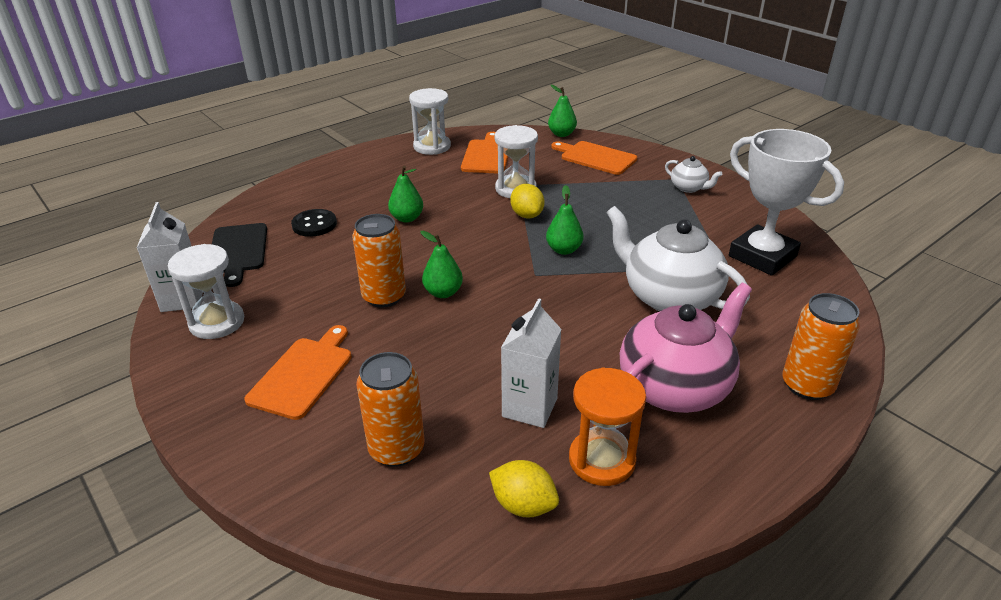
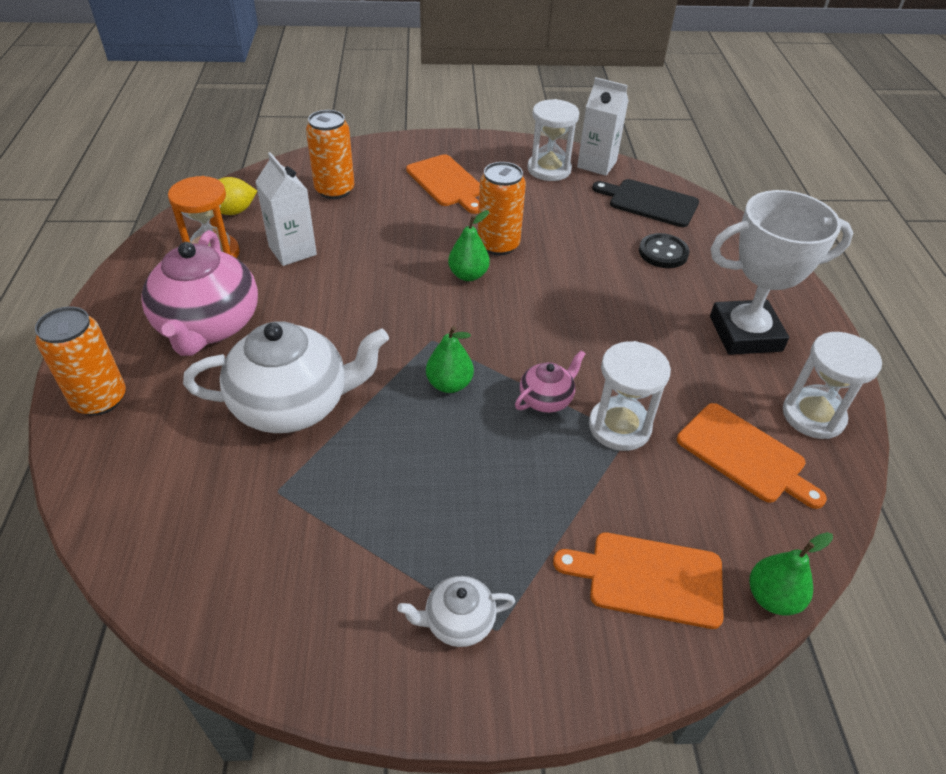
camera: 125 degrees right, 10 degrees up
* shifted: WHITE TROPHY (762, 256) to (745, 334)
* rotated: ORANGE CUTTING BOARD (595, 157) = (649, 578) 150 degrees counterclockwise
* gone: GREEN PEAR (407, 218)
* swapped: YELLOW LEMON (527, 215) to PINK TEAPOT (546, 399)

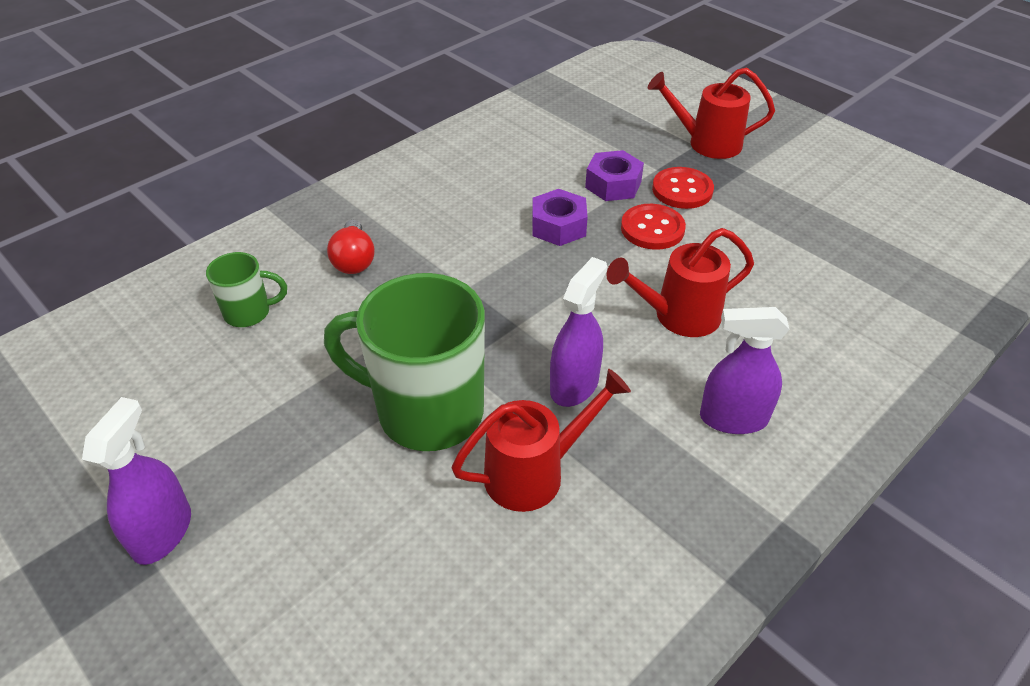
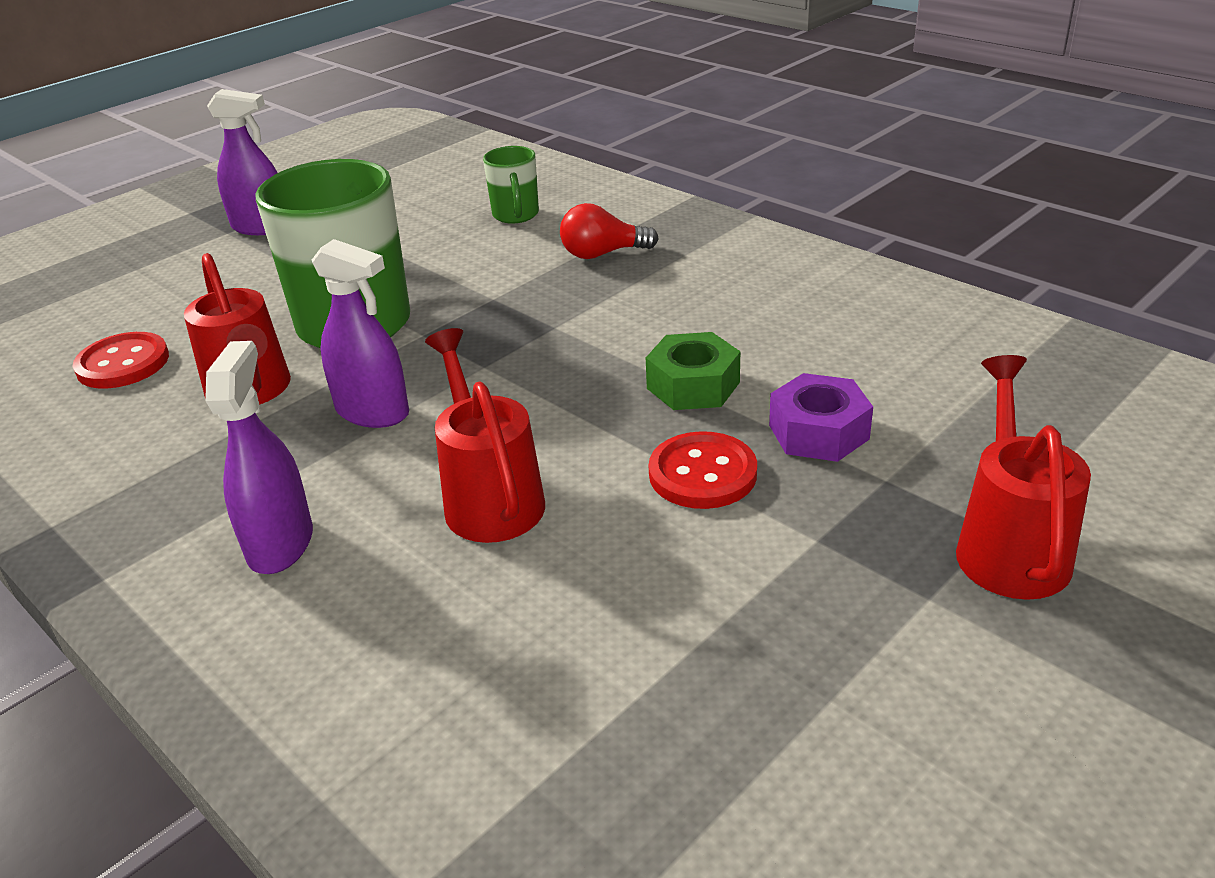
camera: 90 degrees right, 10 degrees down
* shifted: RED BUTTON (682, 190) to (123, 363)
* repainted: PURPLE NUT (558, 226) to GREEN NUT (693, 385)

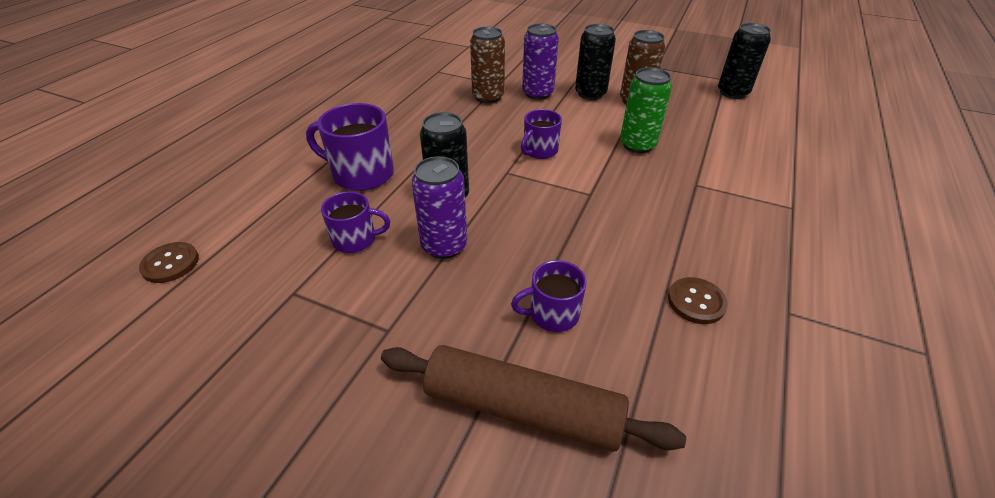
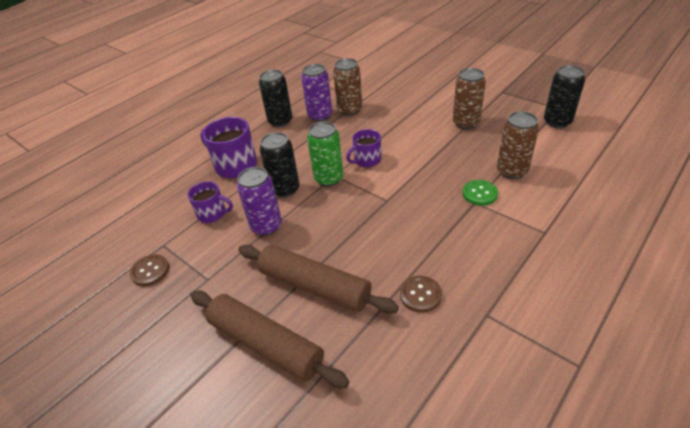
camera: 20 degrees right, 0 degrees up
* shifted: PURPLE CAN (538, 93) to (320, 116)
* shifted: BLACK CAN (590, 94) to (280, 121)
* shifted: GREEN CAN (637, 145) to (328, 178)
* shifted: BROWN BUTTON (170, 264) to (150, 271)
* swapped: PURPLE MUG (552, 314) to BROWN ROLLING PIN (315, 286)
* new: BROWN CAN (512, 171)
* new: GREEN BUTTON (479, 193)

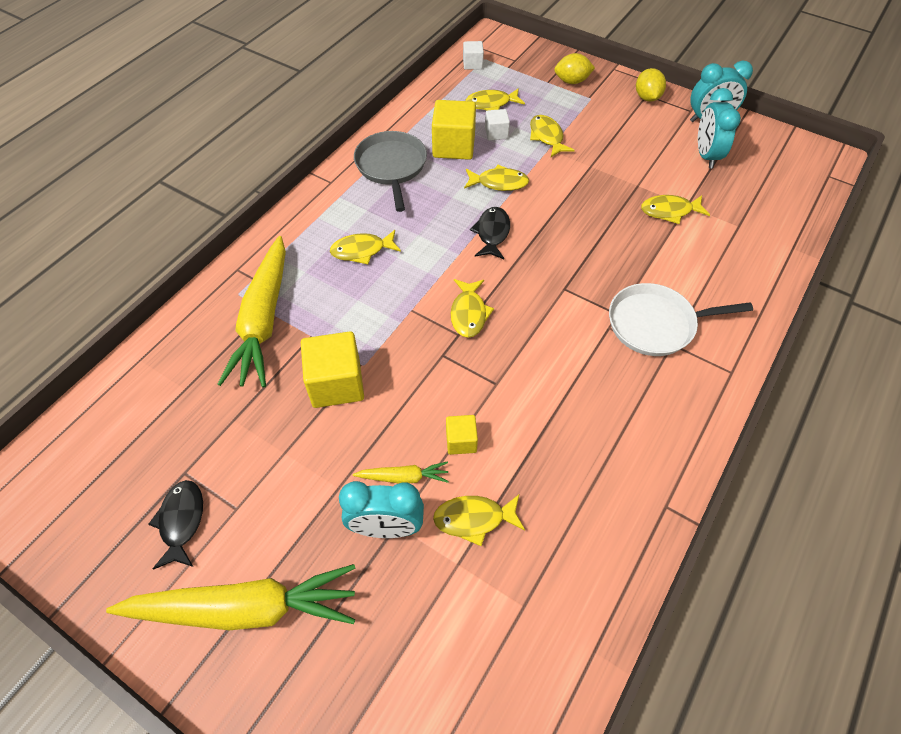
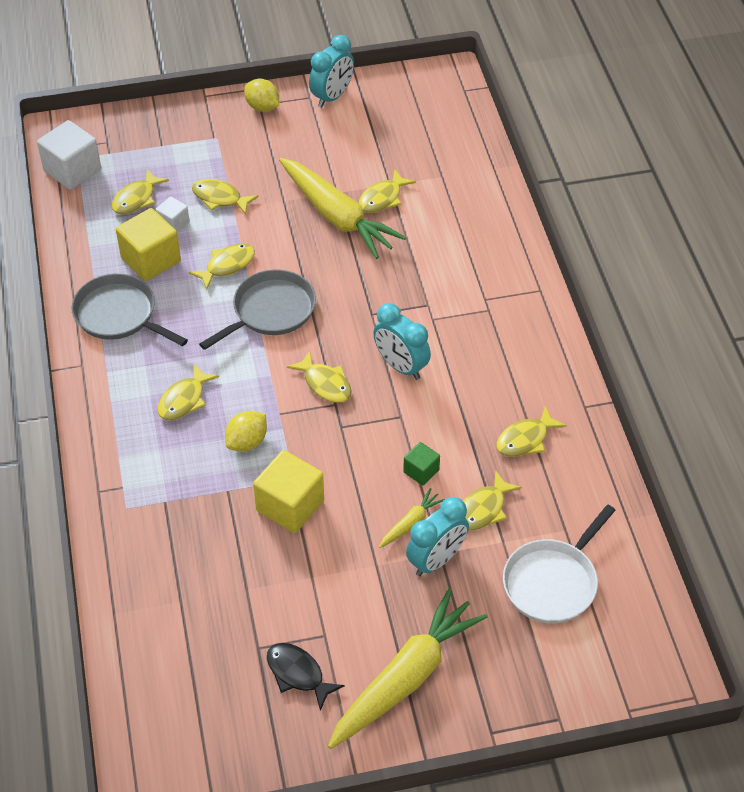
camera: 45 degrees left, 5 degrees down
* scaled: WHITE CUBE (472, 64) = (72, 170) x1.88
* shifted: YELLOW LEMON (572, 81) to (247, 442)
* shifted: TURQUOISE CLOCK (706, 155) to (401, 366)
* swapped: BLACK FISH (492, 233) to GREY PAN (270, 311)
* shifted: YELLOW CARROT (263, 320) to (337, 216)
* shifted: WHITE PAN (655, 324) to (552, 582)
* repainted: YELLOW CUBE (461, 441) to GREEN CUBE (421, 471)
* new: YELLOW FISH (525, 439)

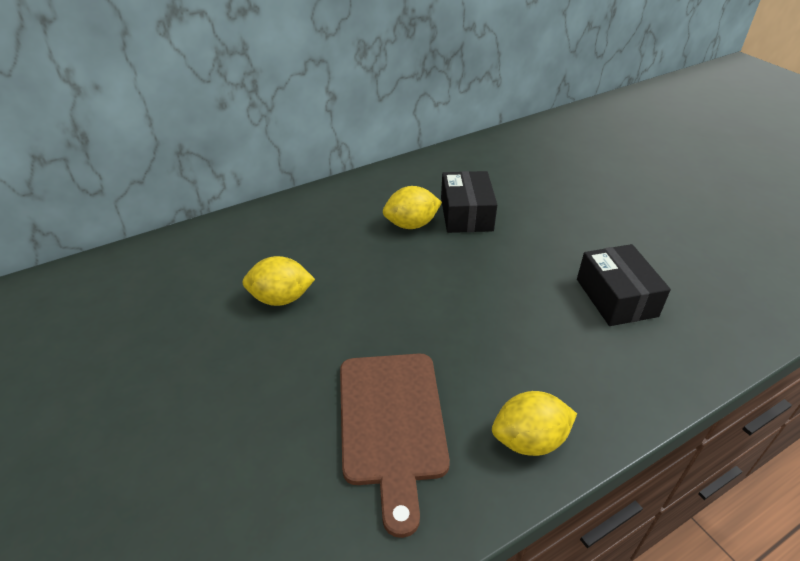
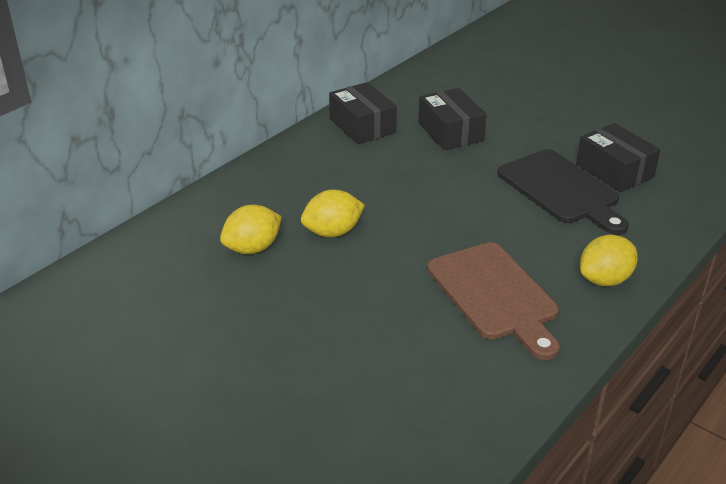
camera: 20 degrees left, 5 degrees down
* shifted: YELLOW LEMON (411, 224) to (252, 248)
* new: BLACK BOX (362, 126)
* new: BLACK CUTTING BOARD (561, 190)

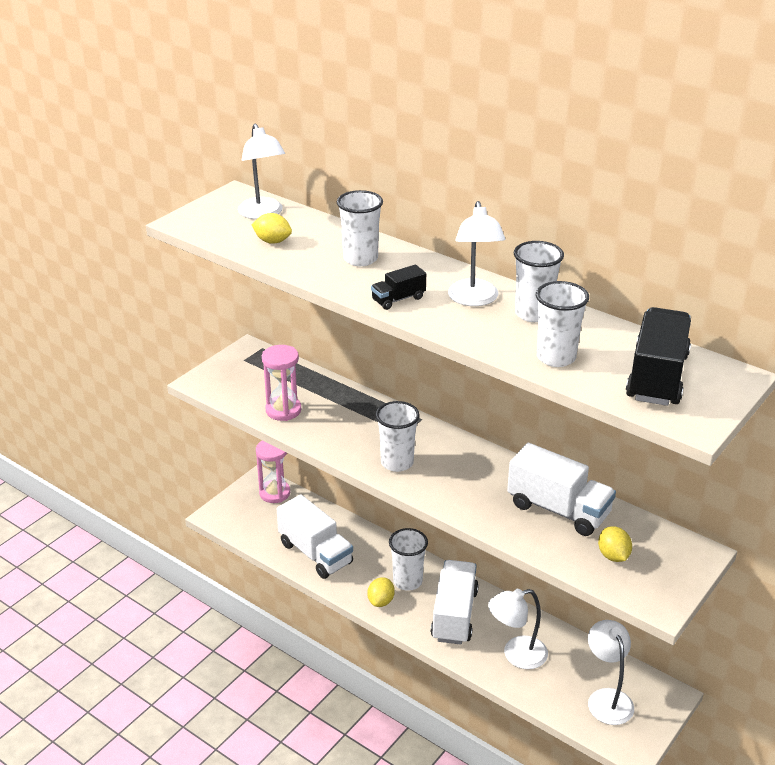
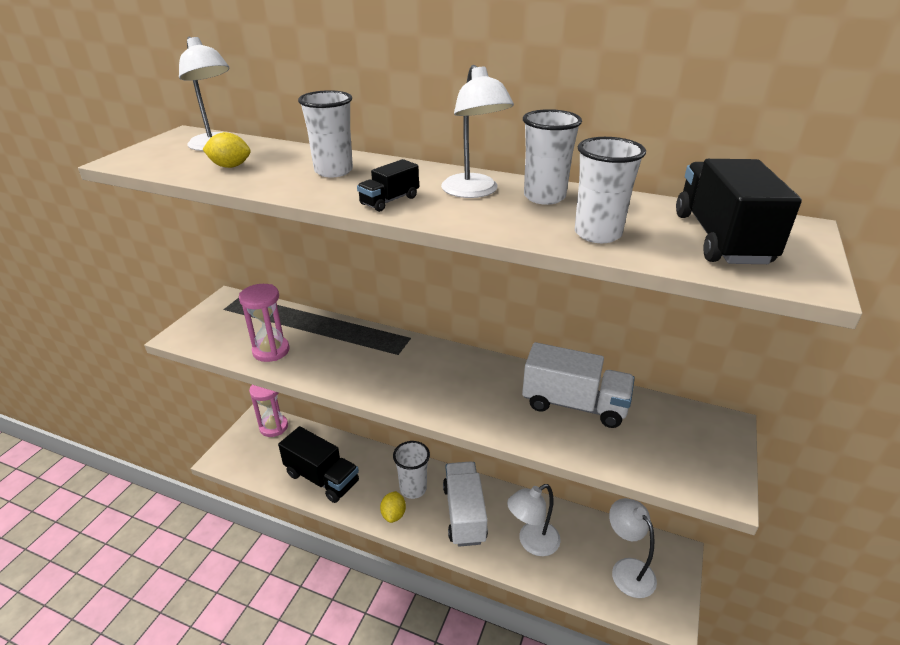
camera: 15 degrees left, 0 degrees up
* gone: WHITE CUP (397, 462)
* repainted: WHITE TRUCK (315, 553) to BLACK TRUCK (322, 478)
* gone: YELLOW LEMON (613, 556)

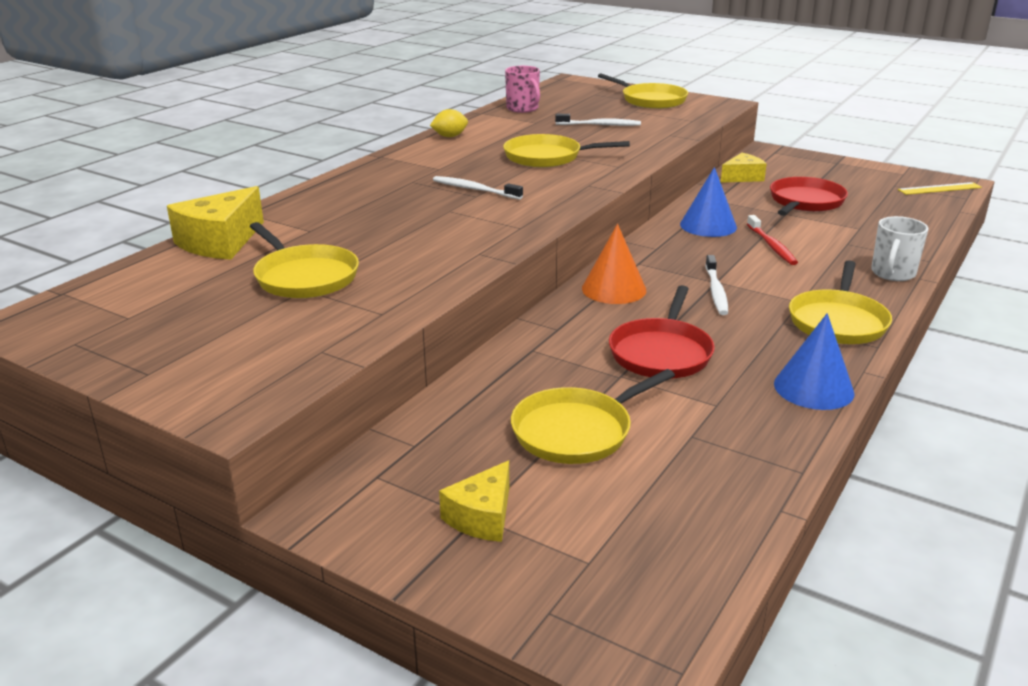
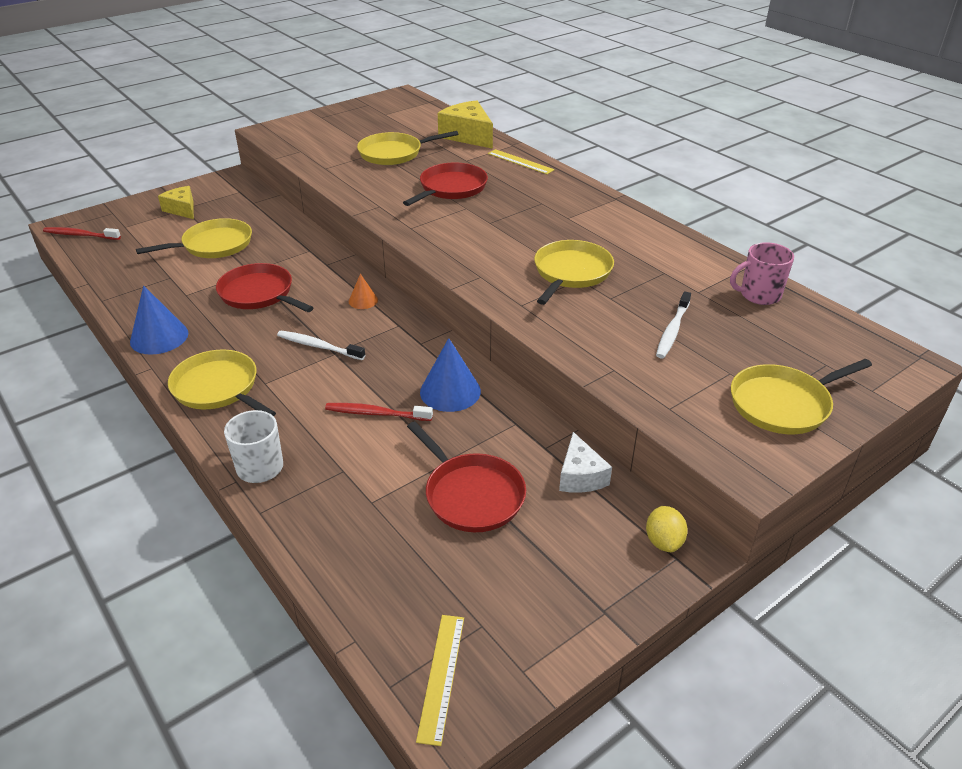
camera: 110 degrees right, 10 degrees up
* shifted: YELLOW LEMON (450, 136) to (663, 541)
* repainted: YELLOW CHEESE (742, 177) to WHITE CHEESE (580, 476)
* gone: WHITE TOOTHBRUSH (475, 190)
* scaled: ORANGE CONE (614, 289) = (363, 300) x0.55
* rotated: YELLOW PAN (576, 431) = (214, 245) 75 degrees clockwise
* new: YELLOW RULER (520, 161)
* new: RED PAN (451, 188)
* new: RED TOOTHBRUSH (80, 235)

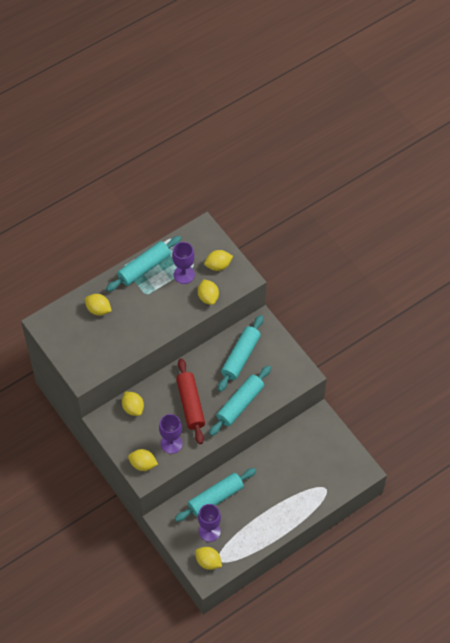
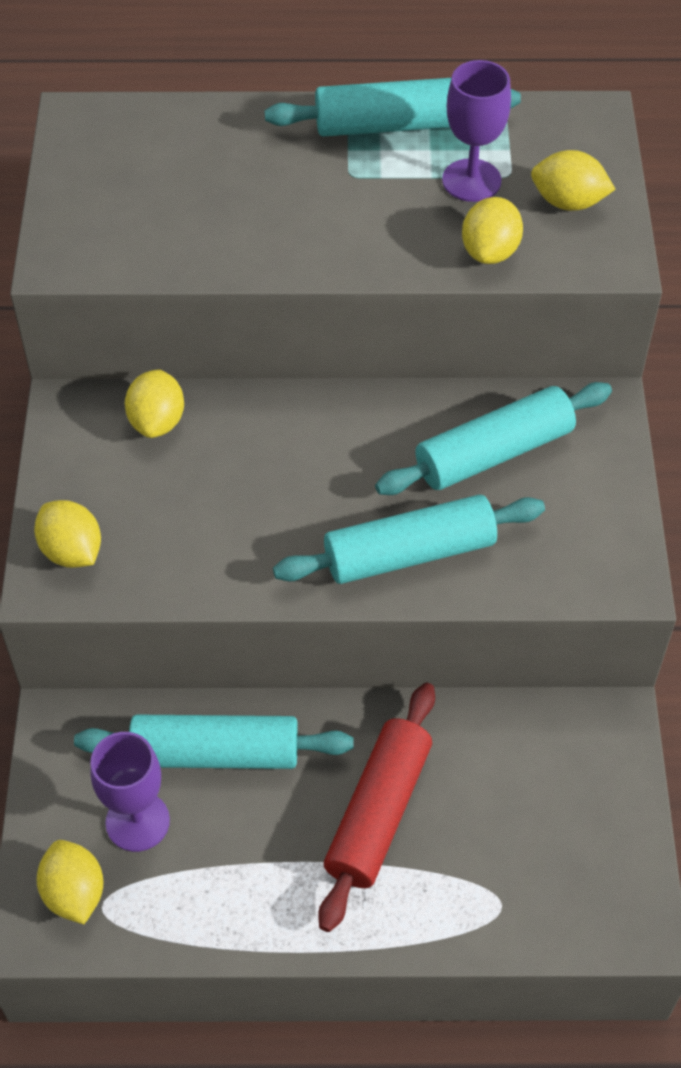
camera: 35 degrees right, 5 degrees down
* gone: YELLOW LEMON (98, 309)
* shifted: RED ROLLING PIN (190, 404) to (378, 813)
* gone: PURPLE GOBLET (171, 443)

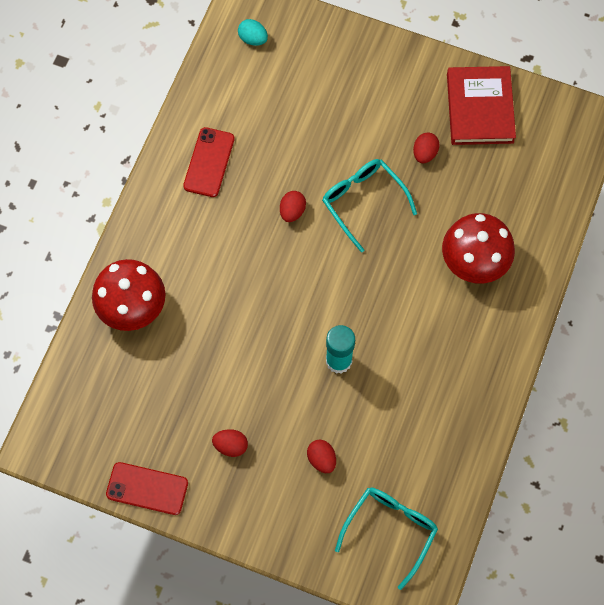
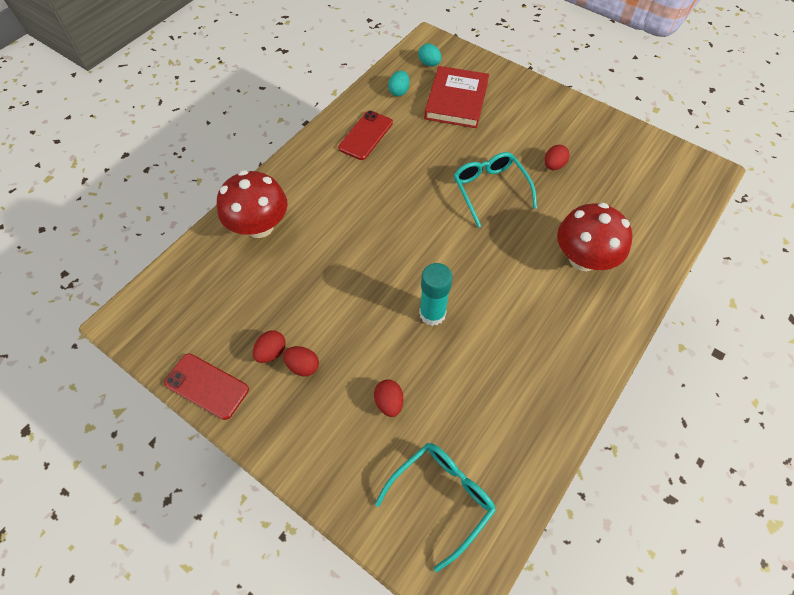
camera: 15 degrees right, 10 degrees down
* shifted: RED BOOK (480, 108) to (456, 100)
* shifted: RED EGG (292, 211) to (271, 352)
* new: TURQUOISE EGG (399, 91)

